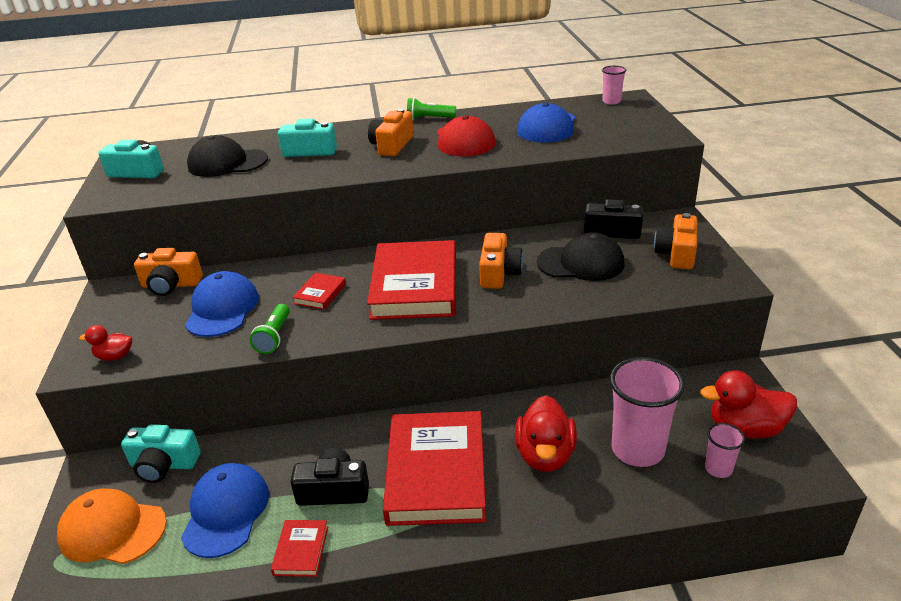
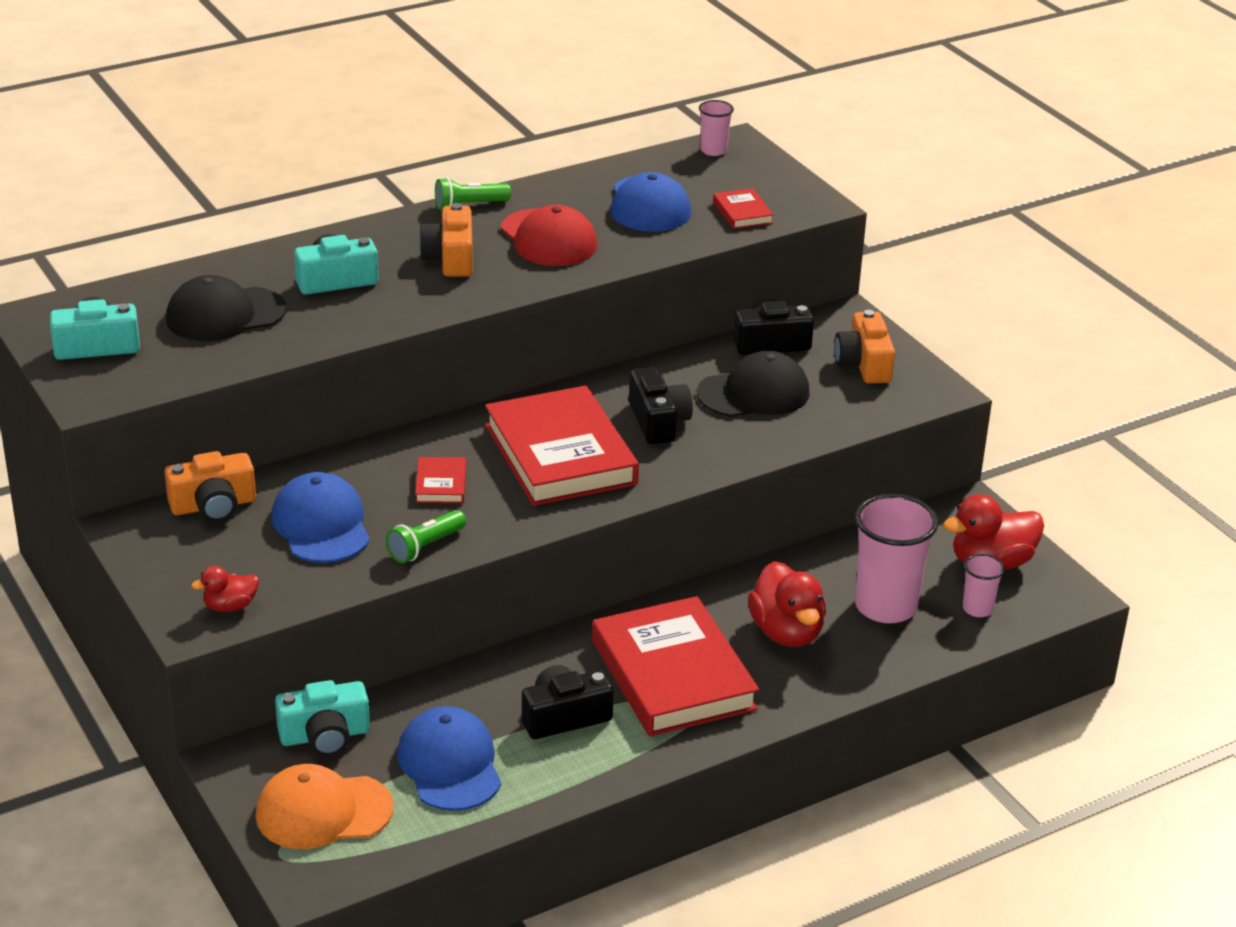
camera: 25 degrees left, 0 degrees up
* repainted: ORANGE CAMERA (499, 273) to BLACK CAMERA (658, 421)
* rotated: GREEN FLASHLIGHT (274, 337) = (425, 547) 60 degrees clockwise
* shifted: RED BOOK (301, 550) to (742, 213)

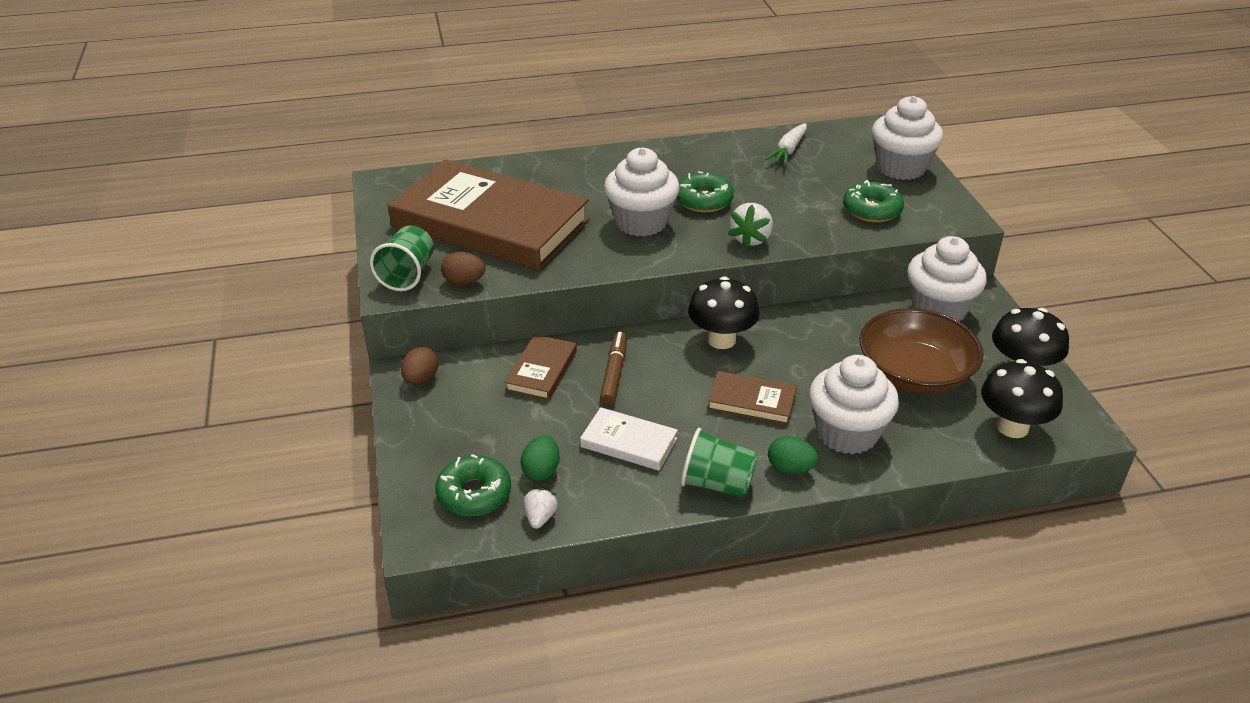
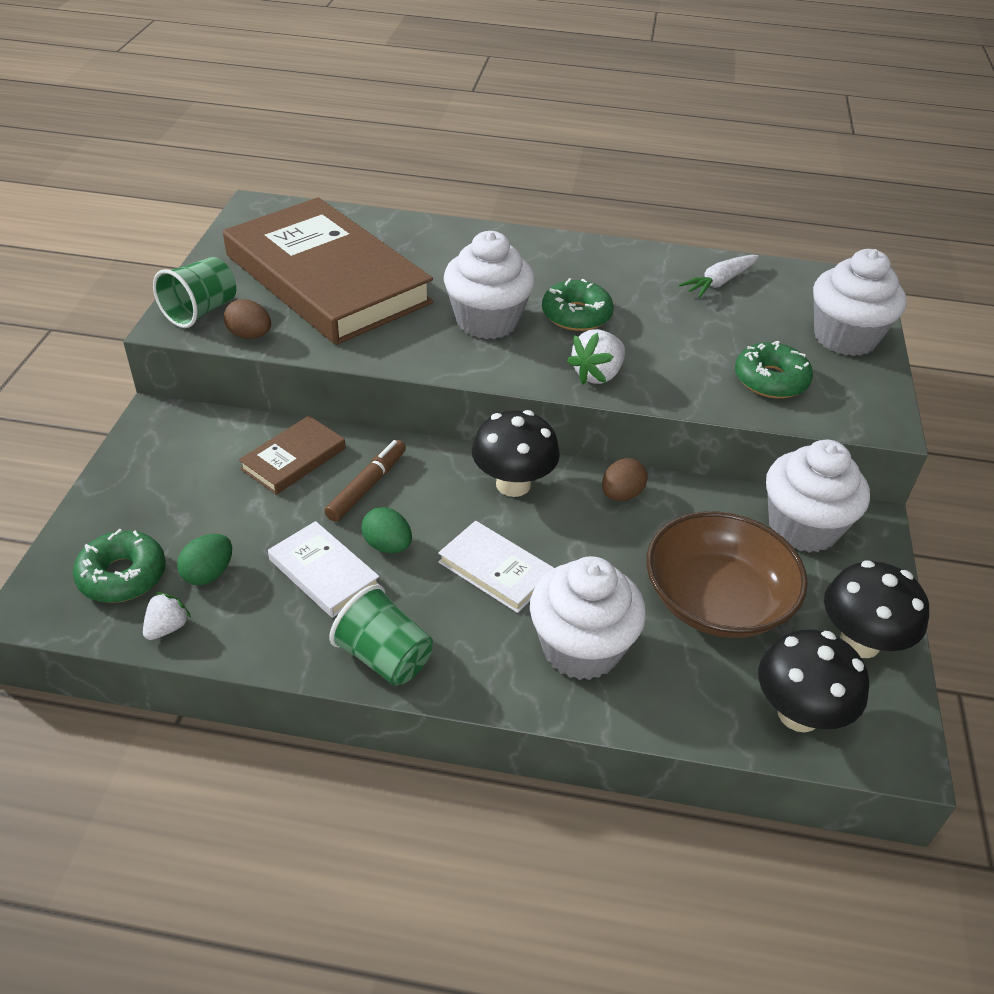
camera: 20 degrees right, 5 degrees up
* shifted: BROWN EGG (421, 379) to (621, 494)
* repainted: BROWN BOOK (752, 401) to WHITE BOOK (495, 570)
* shifted: GREEN EGG (790, 468) to (387, 545)

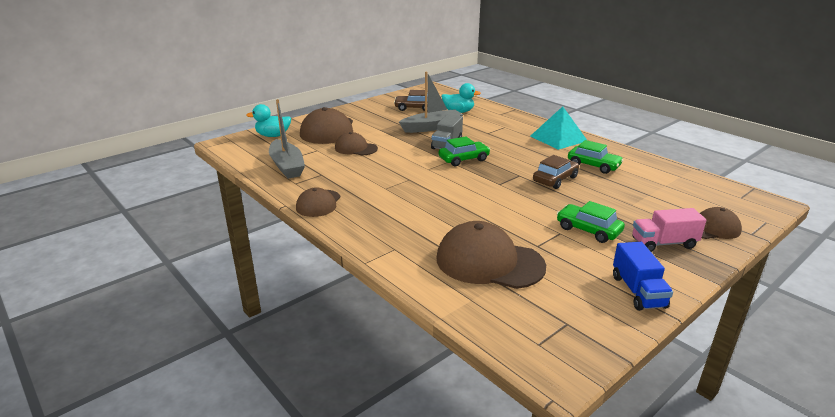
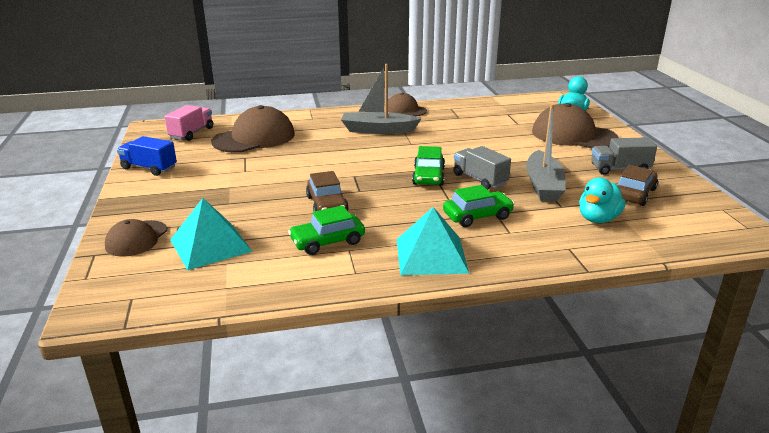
camera: 120 degrees right, 0 degrees up
* shifted: GREY BOAT (287, 166) to (378, 130)
* gone: BROWN CAP (356, 148)
* shifted: GREEN CAR (588, 230) to (477, 216)
* shifted: PINK TRUCK (663, 243) to (192, 133)
* new: GREY TRUCK (619, 169)
* new: TURQUOISE PYRAMID (210, 245)

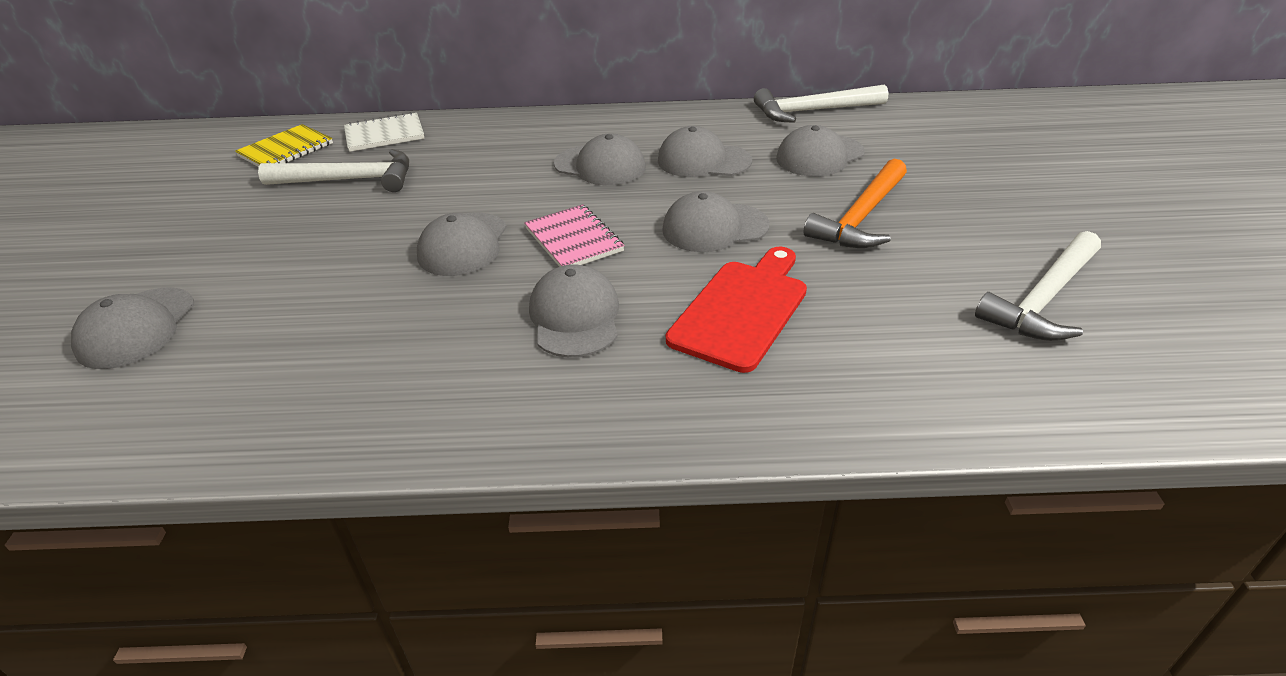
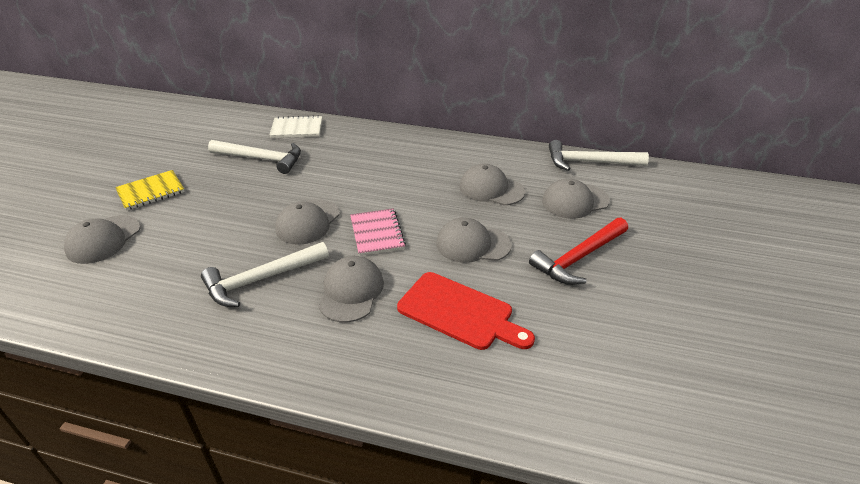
camera: 15 degrees right, 0 degrees up
* shifted: YELLOW NOTEBOOK (286, 150) to (151, 192)
* gone: GREY CAP (600, 166)
* repainted: ORANGE HAMMER (860, 217) to RED HAMMER (578, 258)
* shifted: WHITE HAMMER (1043, 299) to (261, 279)
* rotated: RED CUTTING BOARD (742, 310) = (459, 312) 75 degrees clockwise

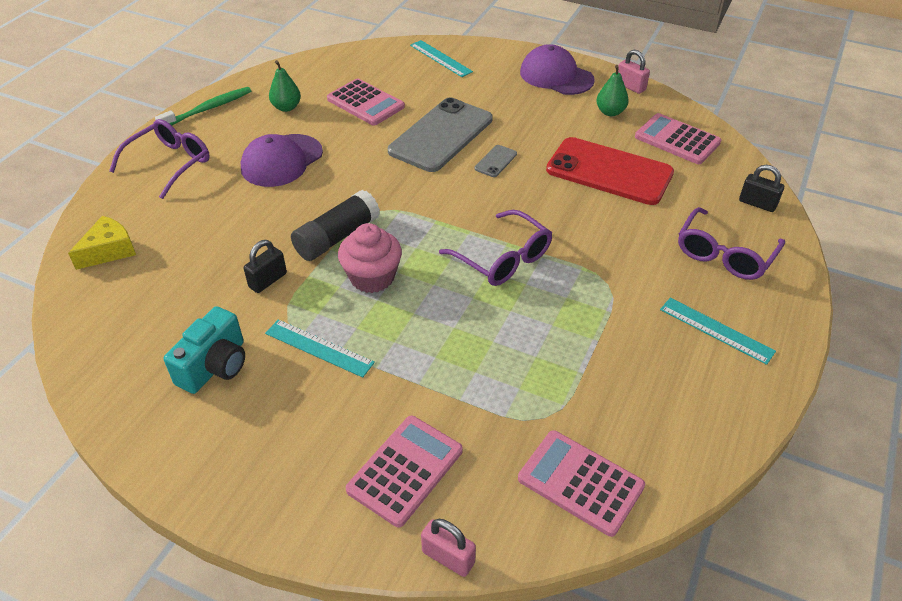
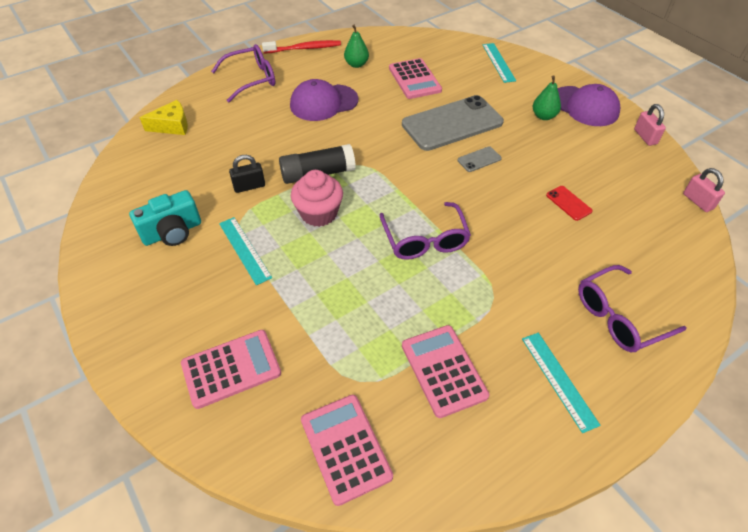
camera: 30 degrees right, 5 degrees up
* rotated: PURPLE CAP (556, 76) = (584, 106) 150 degrees clockwise
* shifted: GREEN PEAR (610, 112) to (543, 116)
* repainted: GREEN TOOTHBRUSH (208, 109) to RED TOOTHBRUSH (304, 48)
* shifted: PINK CALCULATOR (677, 140) to (443, 370)
* scaled: RED PHONE (609, 172) = (568, 203) x0.41
* gone: BLACK PADLOCK (757, 203)
* shifted: PINK PADLOCK (448, 557) to (698, 201)

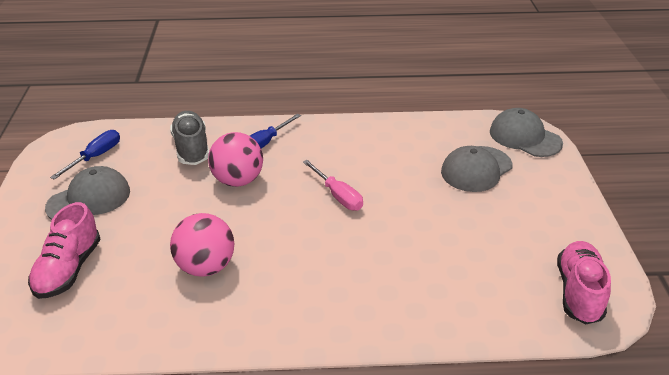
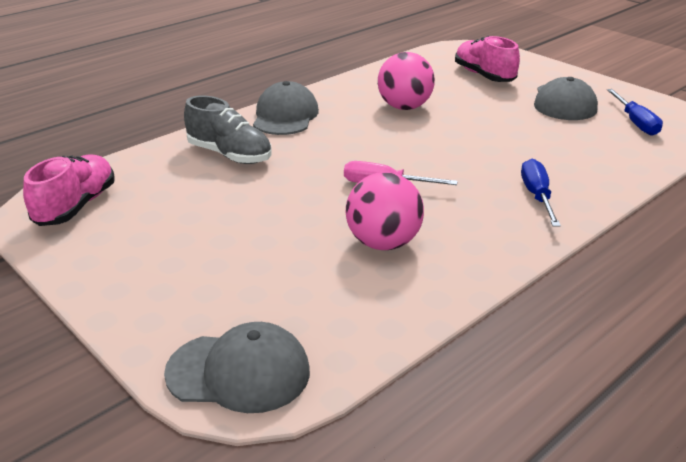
camera: 140 degrees right, 5 degrees down
* shifted: GREY SHOE (191, 148) to (230, 155)
* shifted: PINK BALL (238, 180) to (383, 243)
* shifted: GREY CAP (476, 169) to (285, 116)
* rotated: PINK SHOE (579, 292) = (76, 206) 135 degrees counterclockwise

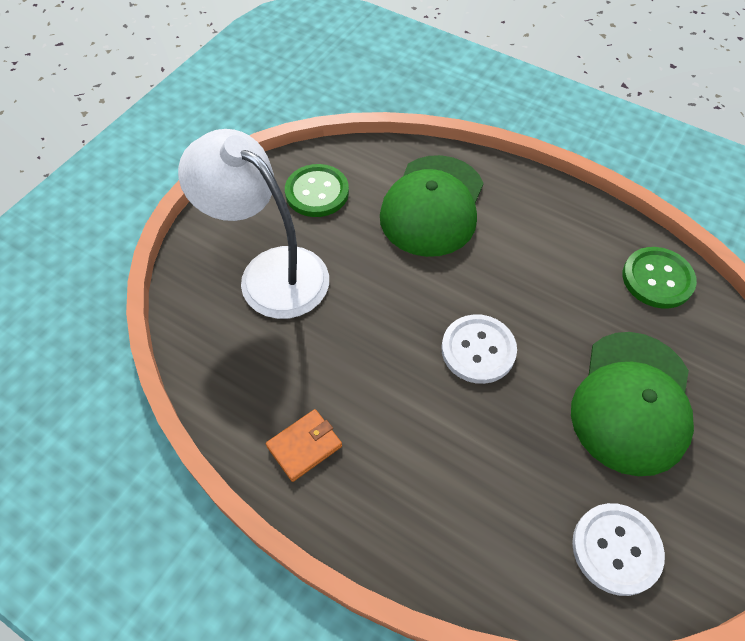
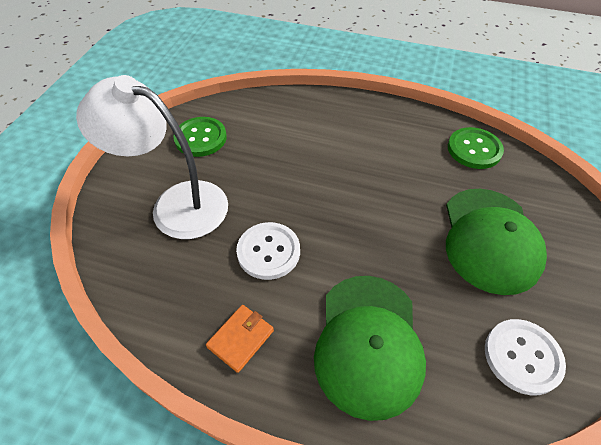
camera: 15 degrees left, 5 degrees down
* shifted: GREEN CAP (432, 206) to (368, 343)
* shifted: WHITE BUTTON (478, 350) to (268, 252)

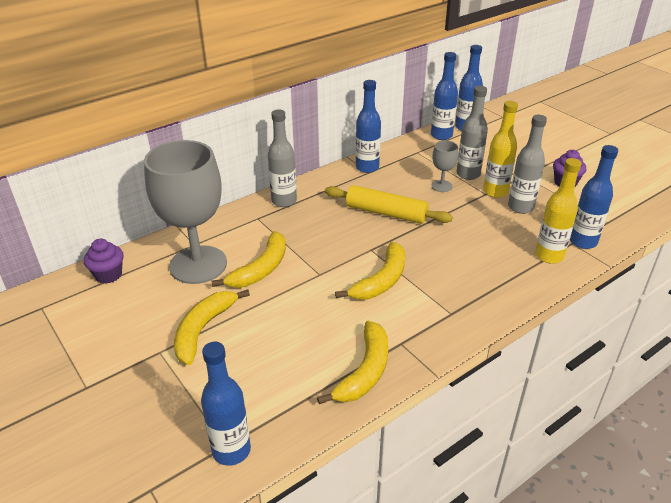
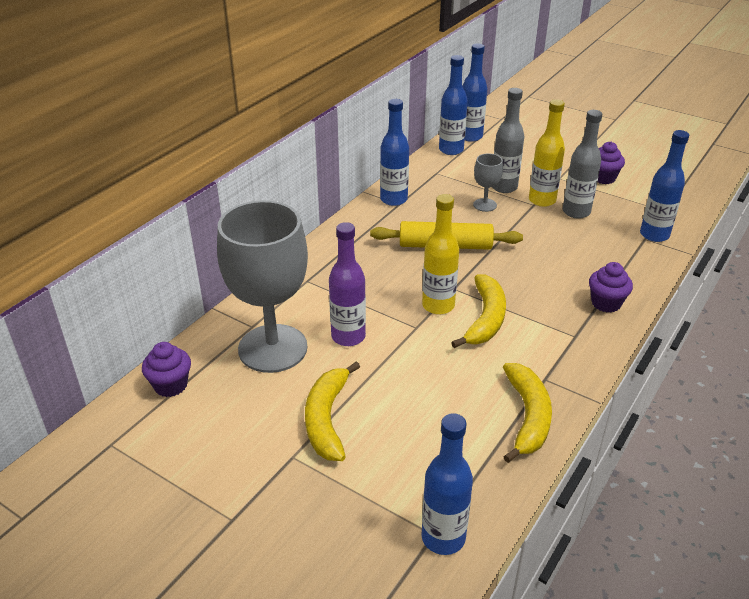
camera: 20 degrees left, 0 degrees up
* gone: GREY BOTTLE (284, 201)
* shifted: YELLOW BOTTLE (549, 256) to (438, 306)
* swapped: YELLOW BANANA (261, 269) to PURPLE BOTTLE (348, 337)
* new: PURPLE CUPCAKE (606, 303)

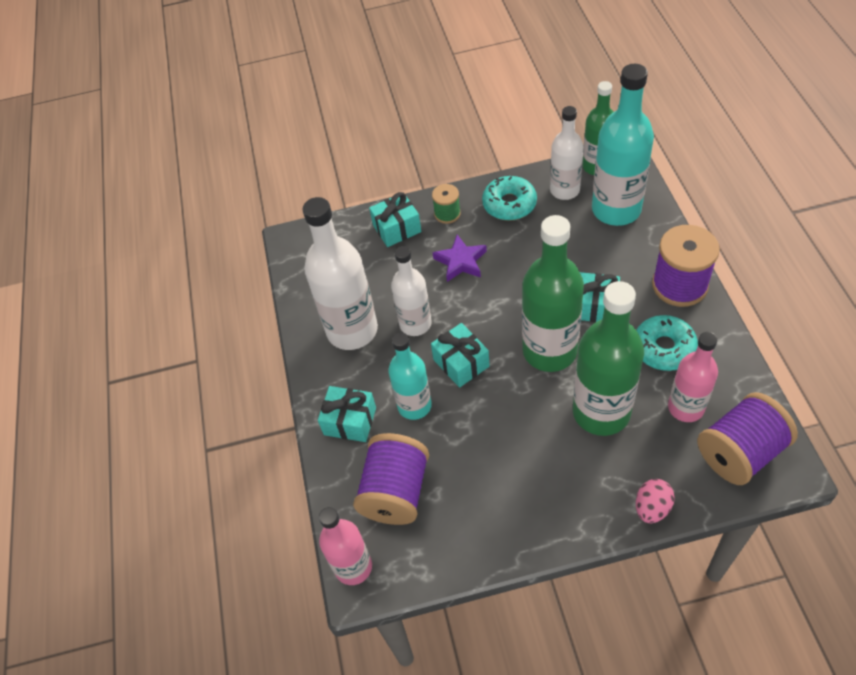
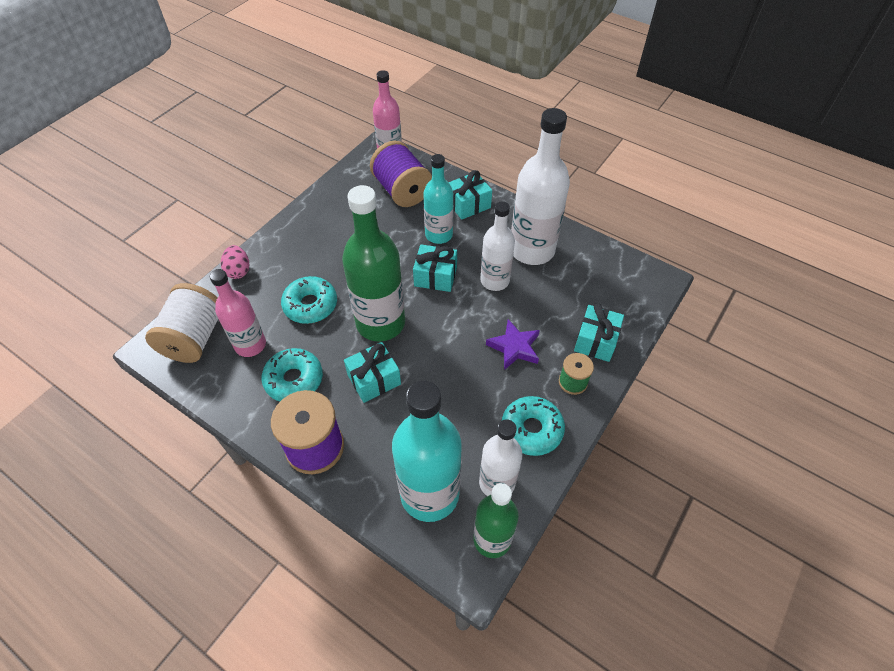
camera: 130 degrees right, 0 degrees up
* swapped: GREEN BOTTLE (601, 412) to TURQUOISE DONUT (310, 305)
* repainted: PURPLE SPOOL (740, 452) to WHITE SPOOL (194, 338)

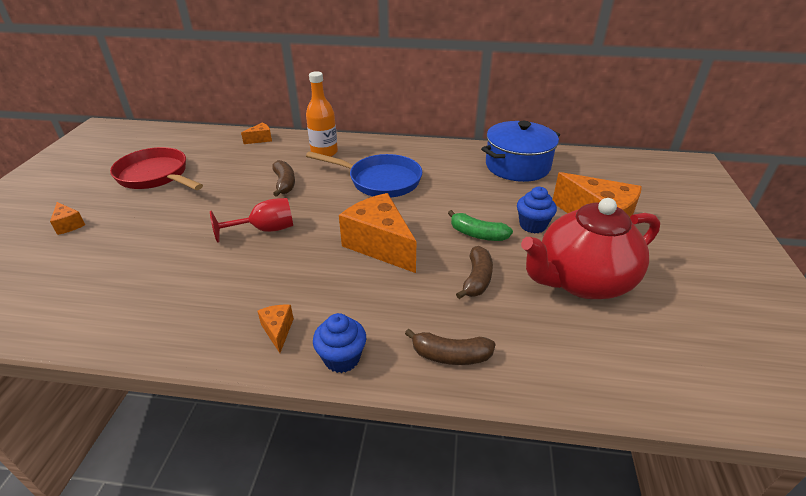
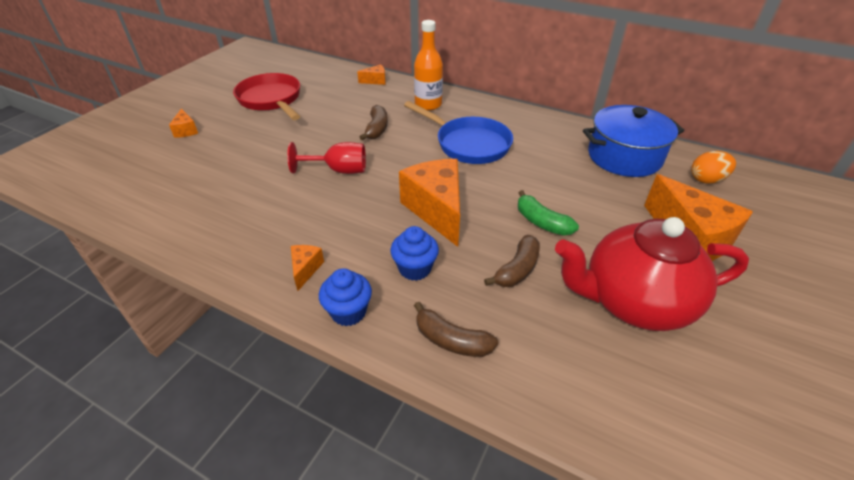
camera: 20 degrees right, 5 degrees up
* shifted: BLUE CUPCAKE (532, 225) to (415, 268)
* new: ORANGE EGG (707, 180)

